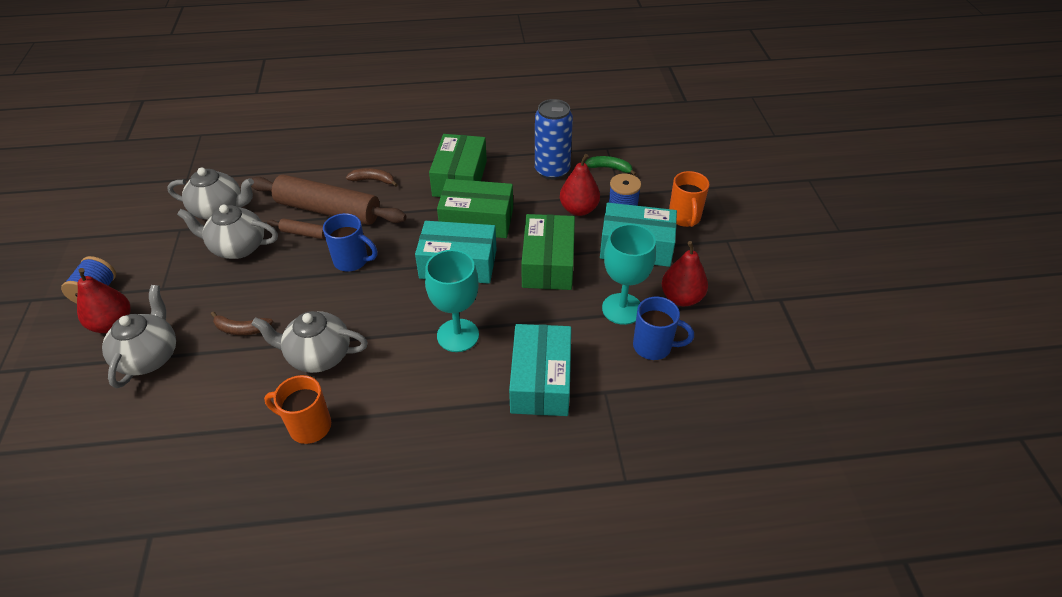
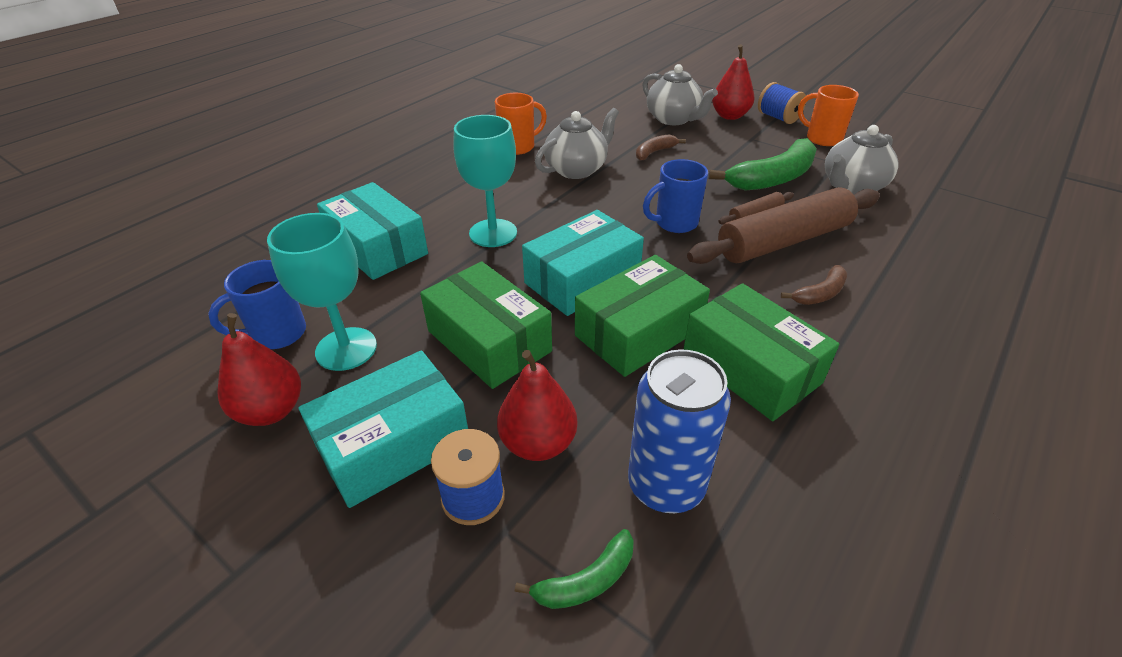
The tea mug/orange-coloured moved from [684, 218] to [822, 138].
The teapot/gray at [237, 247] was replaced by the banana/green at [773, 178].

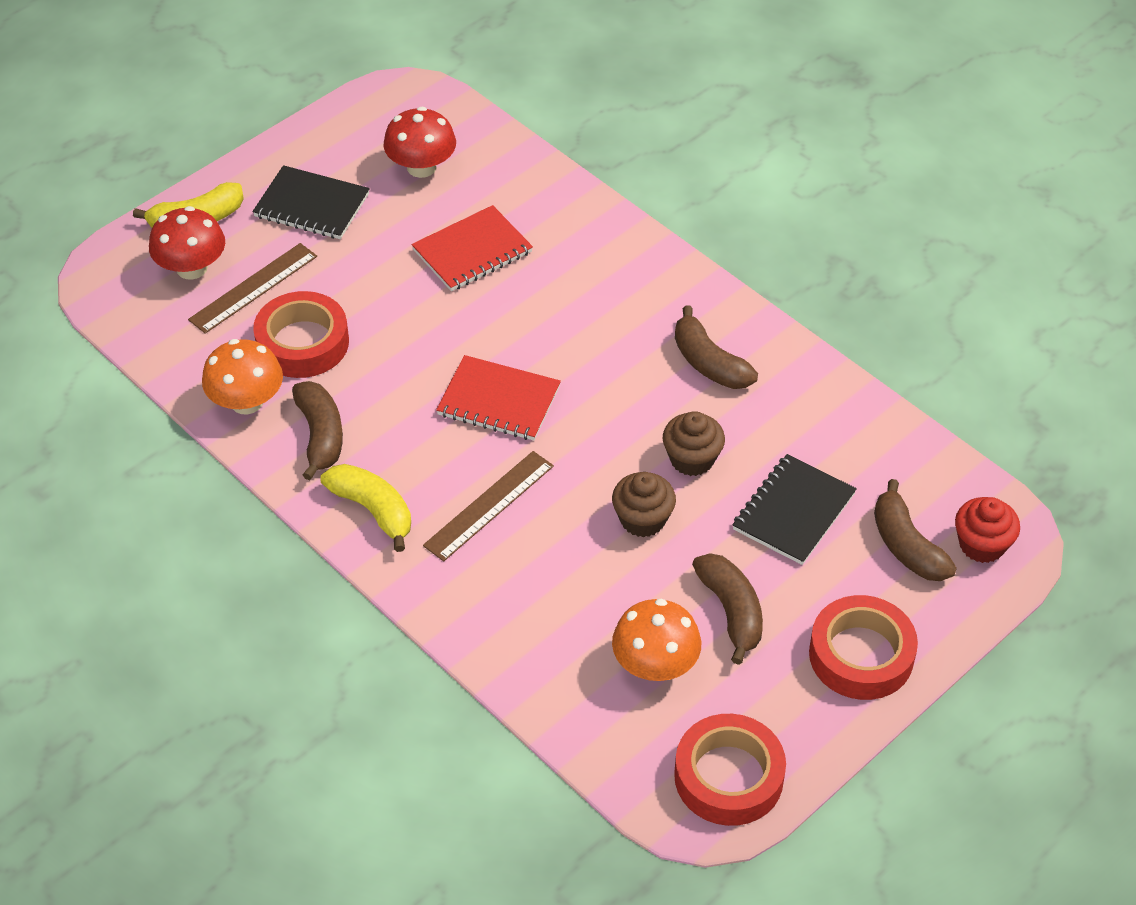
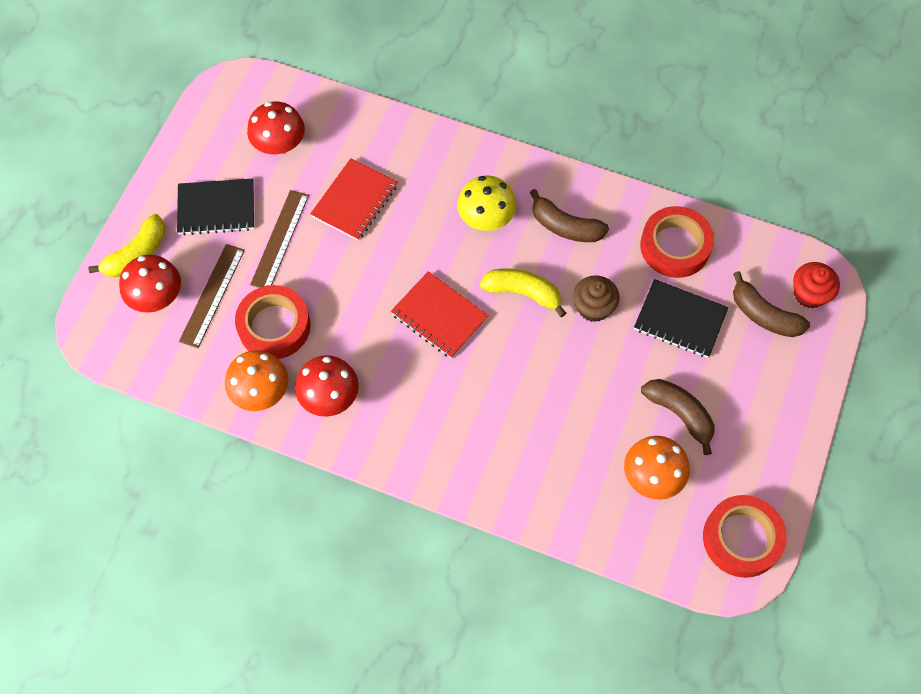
The muffin/brown at [642, 519] disappeared.
The fungus/yellow at [486, 218] appeared.
The banana/yellow moved from [373, 510] to [523, 293].
The straightedge/brown moved from [489, 505] to [280, 239].
The roll of tape/scarlet moved from [861, 655] to [675, 246].
The banana/brown at [320, 435] was replaced by the fungus/scarlet at [329, 397].
The notepad/scarlet at [498, 401] turned 45 degrees clockwise.
The notepad/ebony at [793, 511] turned 75 degrees counterclockwise.

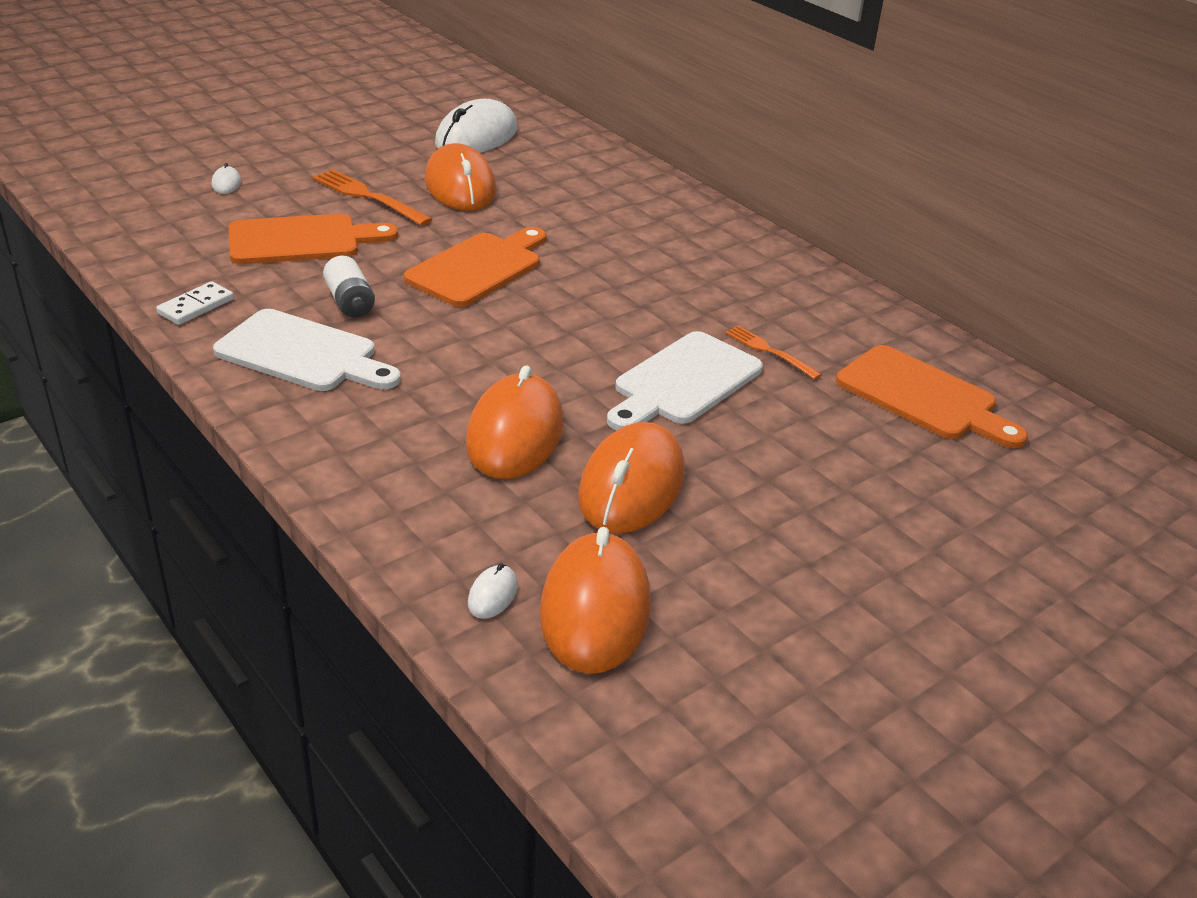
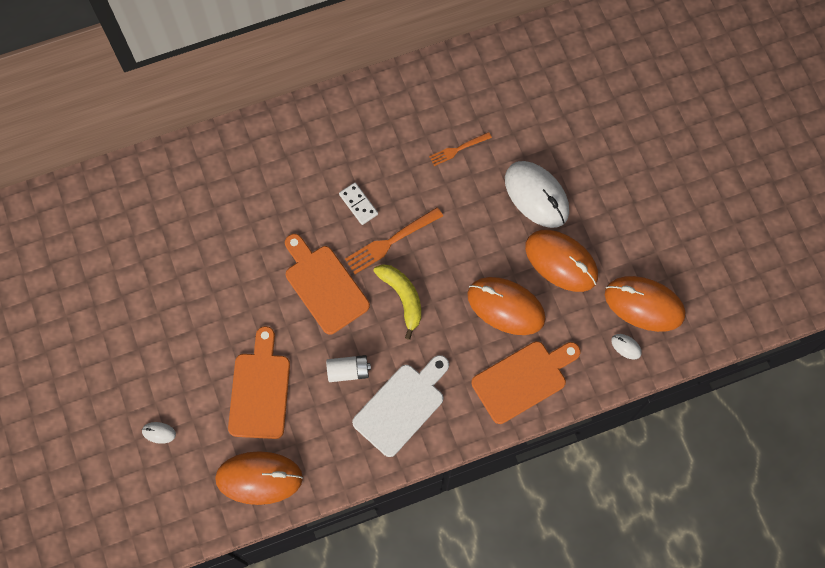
The cutting board/pure white at [683, 382] disappeared.
The banana/yellow at [402, 297] appeared.
The domino/pure white moved from [196, 306] to [358, 204].
The dinner fork/orange-coloured moved from [367, 196] to [390, 242].
The mouse/orange-coloured moved from [460, 186] to [259, 478].
The mouse/pure white moved from [476, 137] to [536, 195].
The cutting board/orange-coloured moved from [923, 397] to [523, 379].

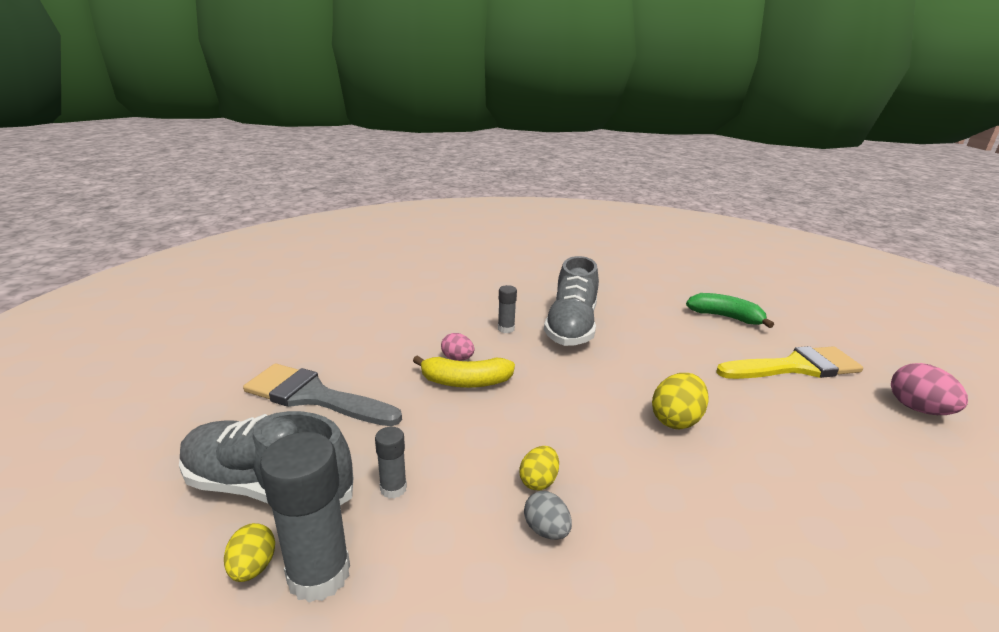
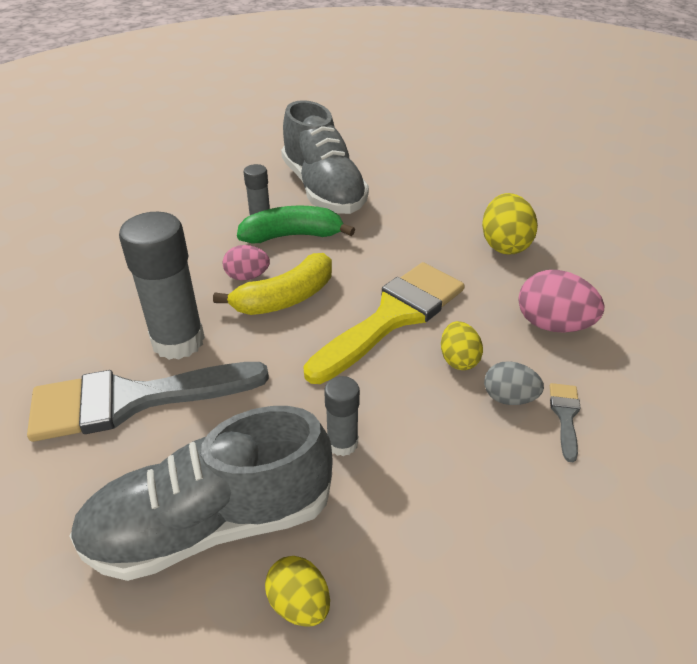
The paintbrush/gray at [565, 416] appeared.
The glue/gray moved from [319, 574] to [178, 341].
The banana/green moved from [725, 317] to [292, 236].
The paintbrush/yellow moved from [795, 367] to [392, 317].
The egg shape/rosy moved from [918, 409] to [552, 325].

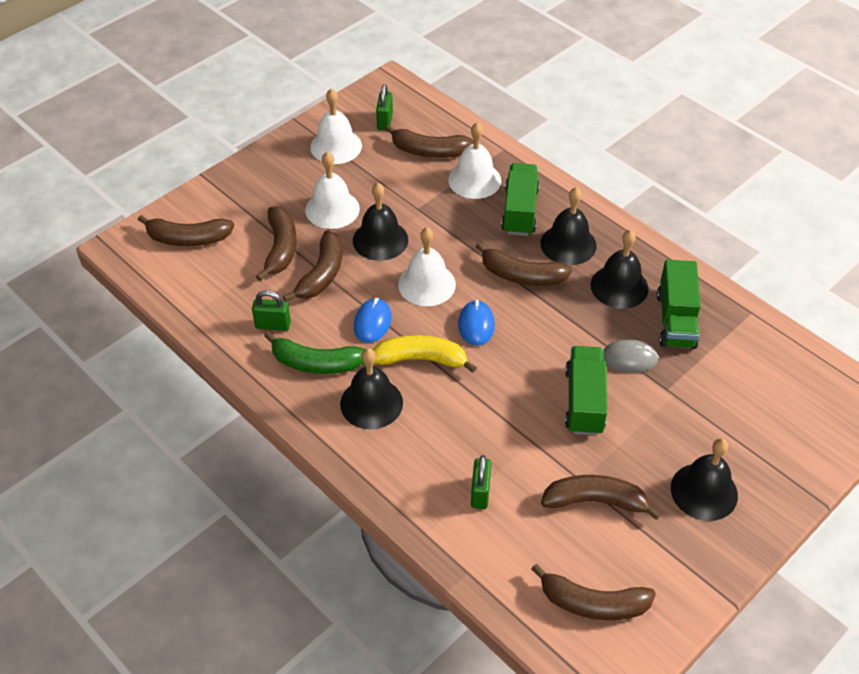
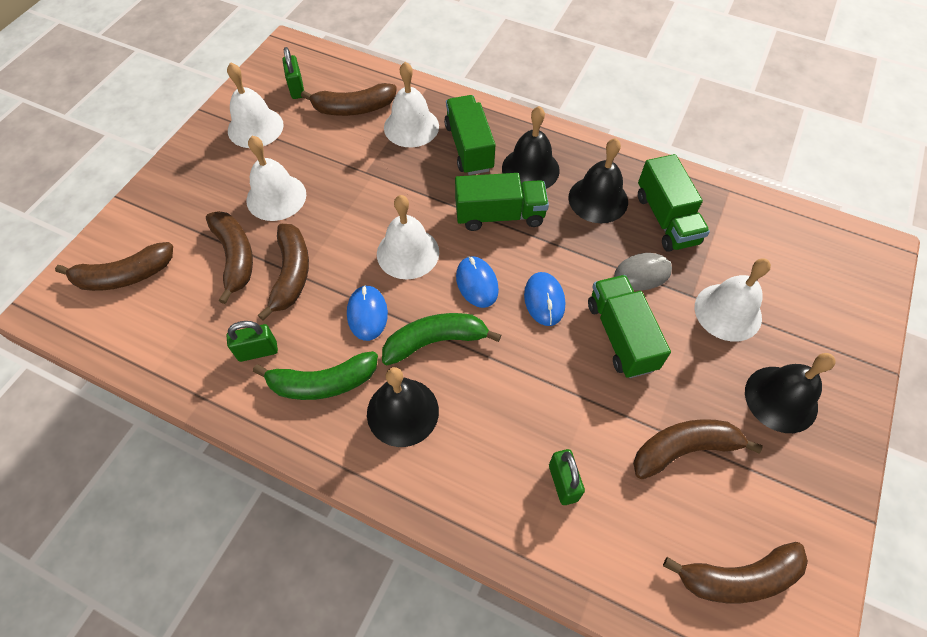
The bell/ebony at [380, 240] disappeared.
The mouse/cobalt at [544, 300] appeared.
The bell/pure white at [728, 312] appeared.
The banana/brown at [521, 276] was replaced by the lorry/green at [499, 215].
The banana/yellow at [421, 359] became the banana/green at [435, 341].

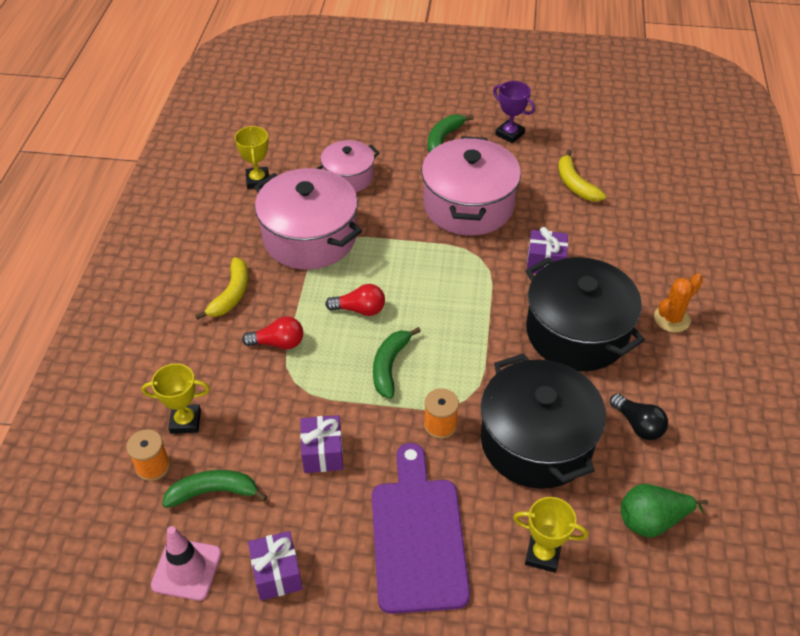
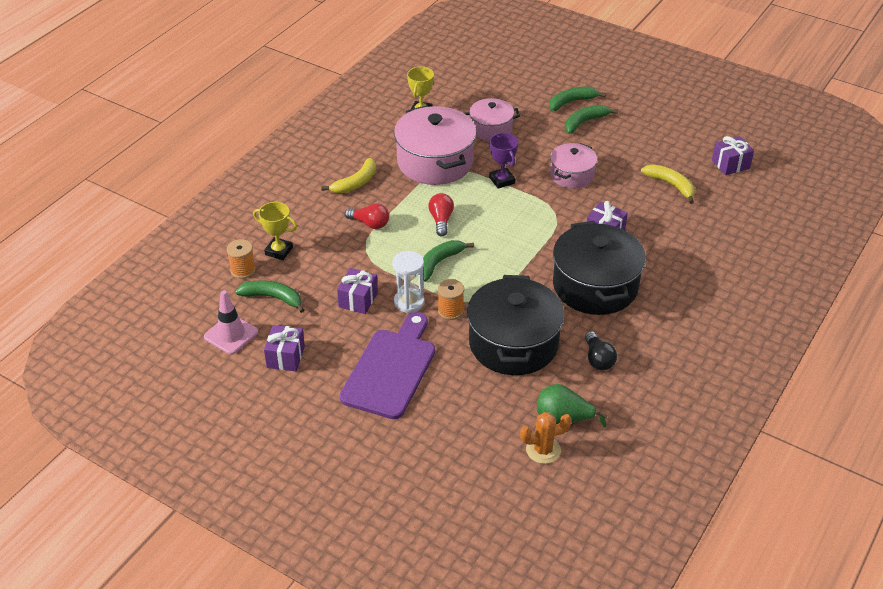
The prize cup/yellow at [542, 555] disappeared.
The sand timer/pure white at [409, 302] appeared.
The banana/green at [571, 102] appeared.
The wrapped gift/purple at [730, 164] appeared.
The prize cup/purple moved from [509, 134] to [502, 180].
The prickly plant/orange-coloured moved from [672, 319] to [543, 450].
The lightbulb/scarlet at [359, 309] turned 120 degrees counterclockwise.
The banana/yellow at [575, 184] turned 135 degrees clockwise.
The cooking pot/rosy at [468, 205] changed to 0.57 times the size.

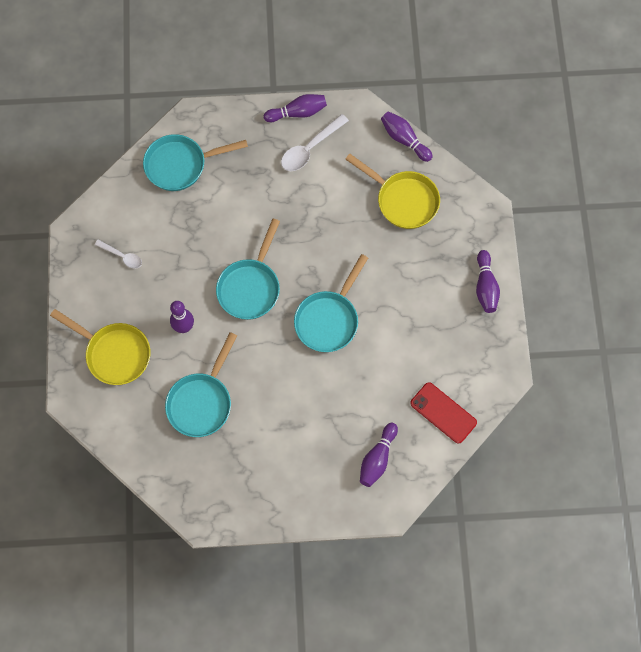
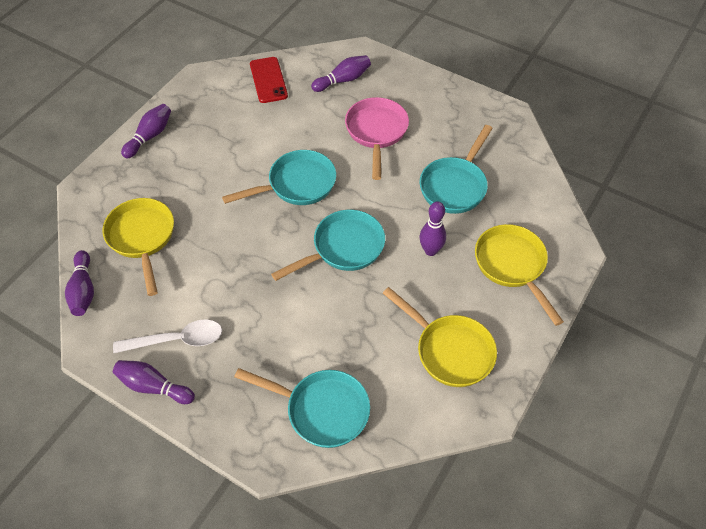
The skillet/rosy at [376, 132] appeared.
The teaspoon/pure white at [122, 256] was replaced by the skillet/yellow at [450, 350].
The skillet/aqua at [202, 402] turned 150 degrees clockwise.

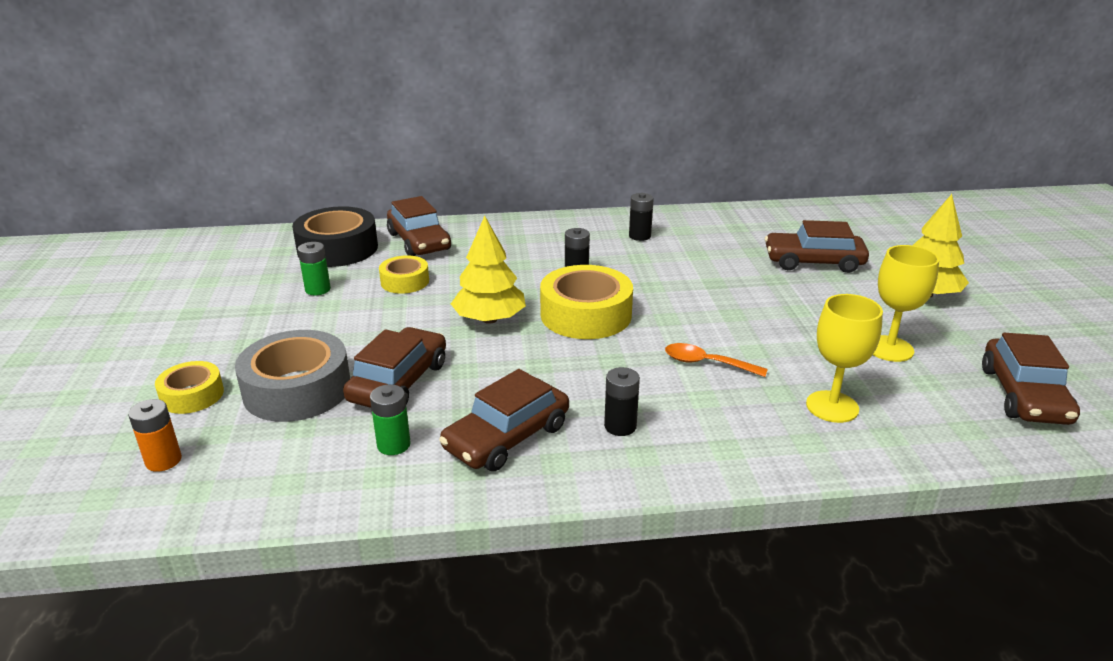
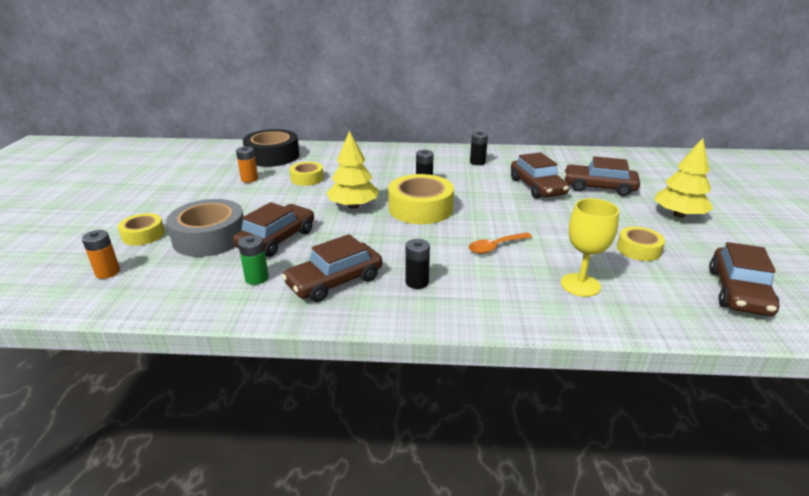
The toy car/brown moved from [419, 241] to [537, 187].
The chalice/yellow at [889, 349] was replaced by the roll of tape/yellow at [638, 249].
The AA battery/green at [318, 289] became the AA battery/orange-coloured at [249, 179].
The teaspoon/orange-coloured at [707, 363] turned 60 degrees counterclockwise.

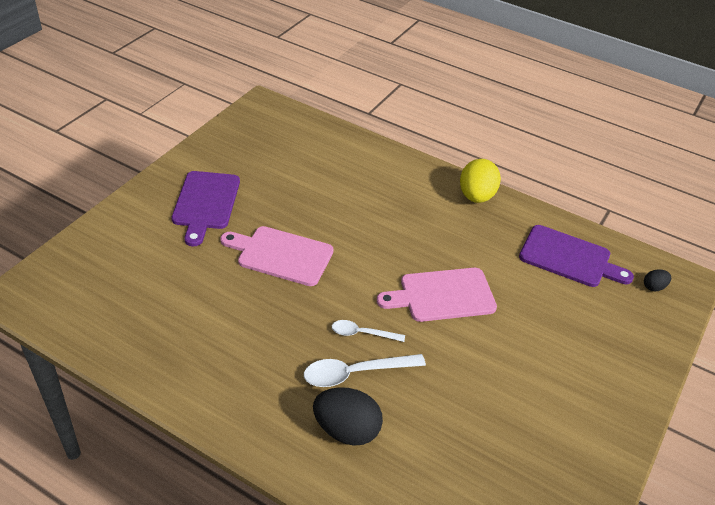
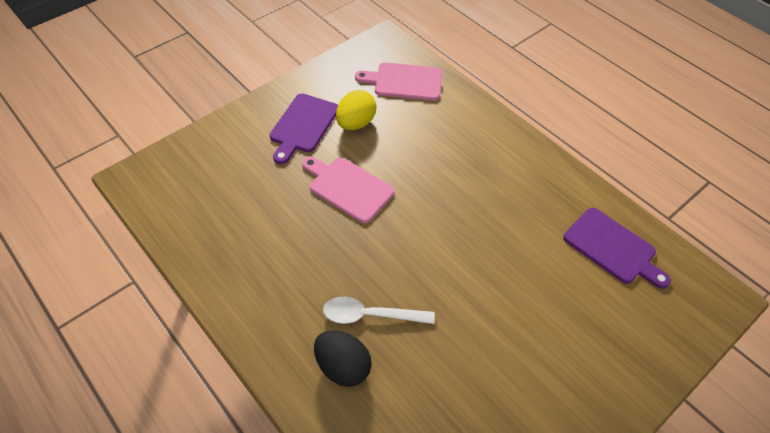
The teaspoon/pure white at [362, 333] disappeared.
The egg shape/ebony at [654, 287] disappeared.
The cutting board/rosy moved from [442, 295] to [404, 81].
The egg shape/yellow moved from [476, 196] to [356, 123].

